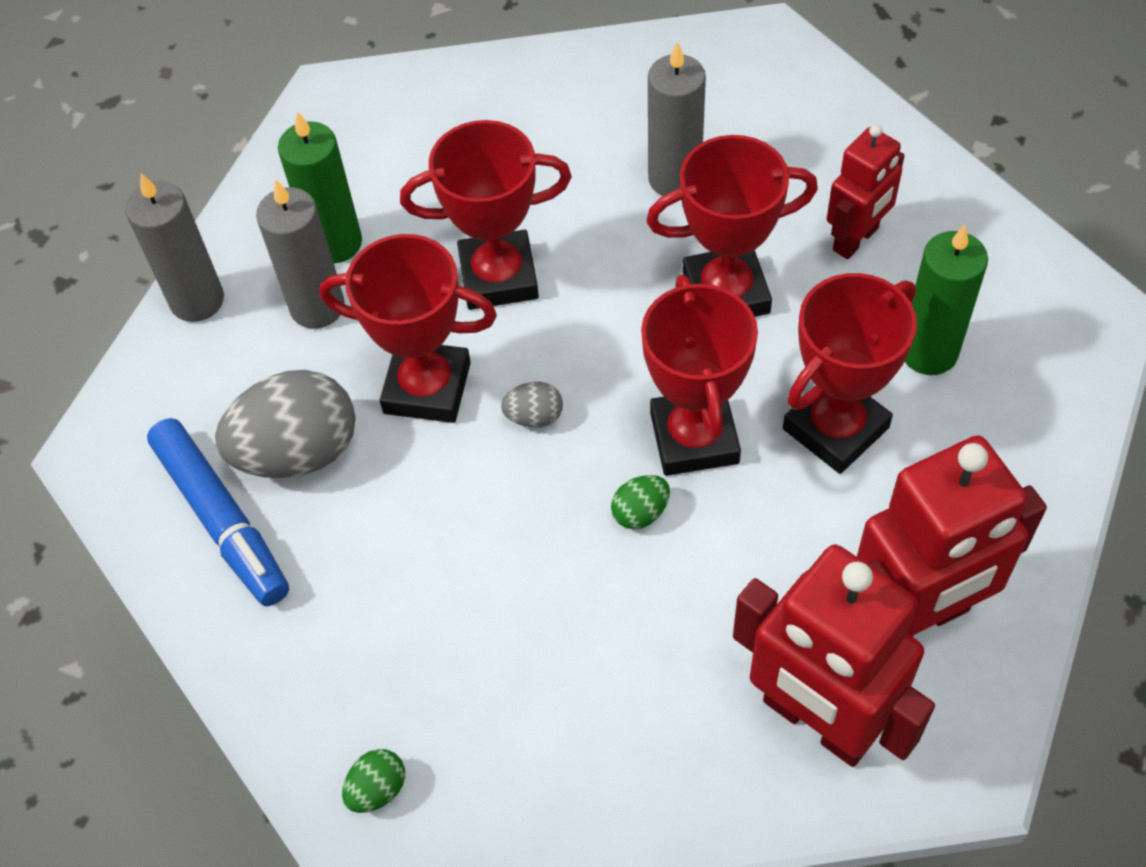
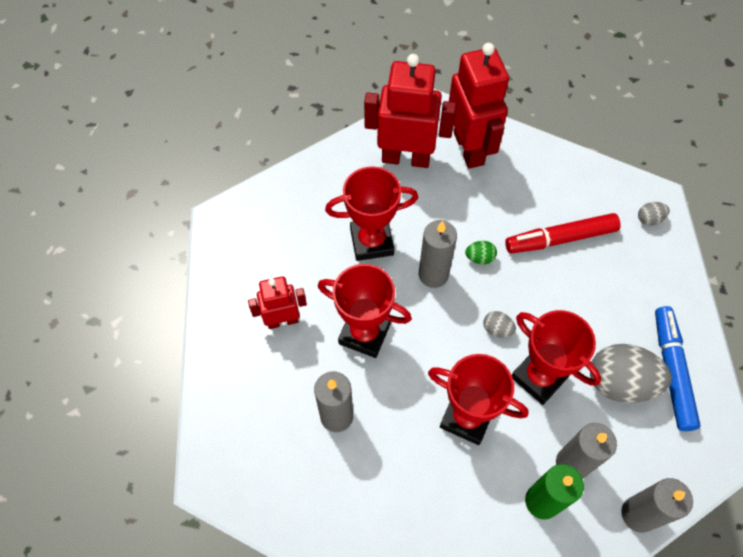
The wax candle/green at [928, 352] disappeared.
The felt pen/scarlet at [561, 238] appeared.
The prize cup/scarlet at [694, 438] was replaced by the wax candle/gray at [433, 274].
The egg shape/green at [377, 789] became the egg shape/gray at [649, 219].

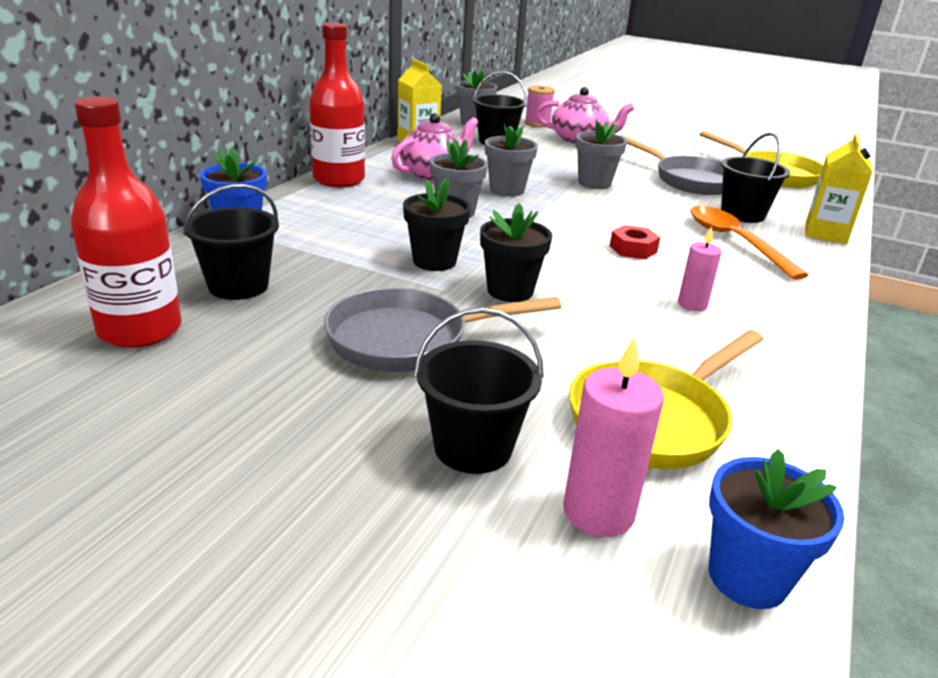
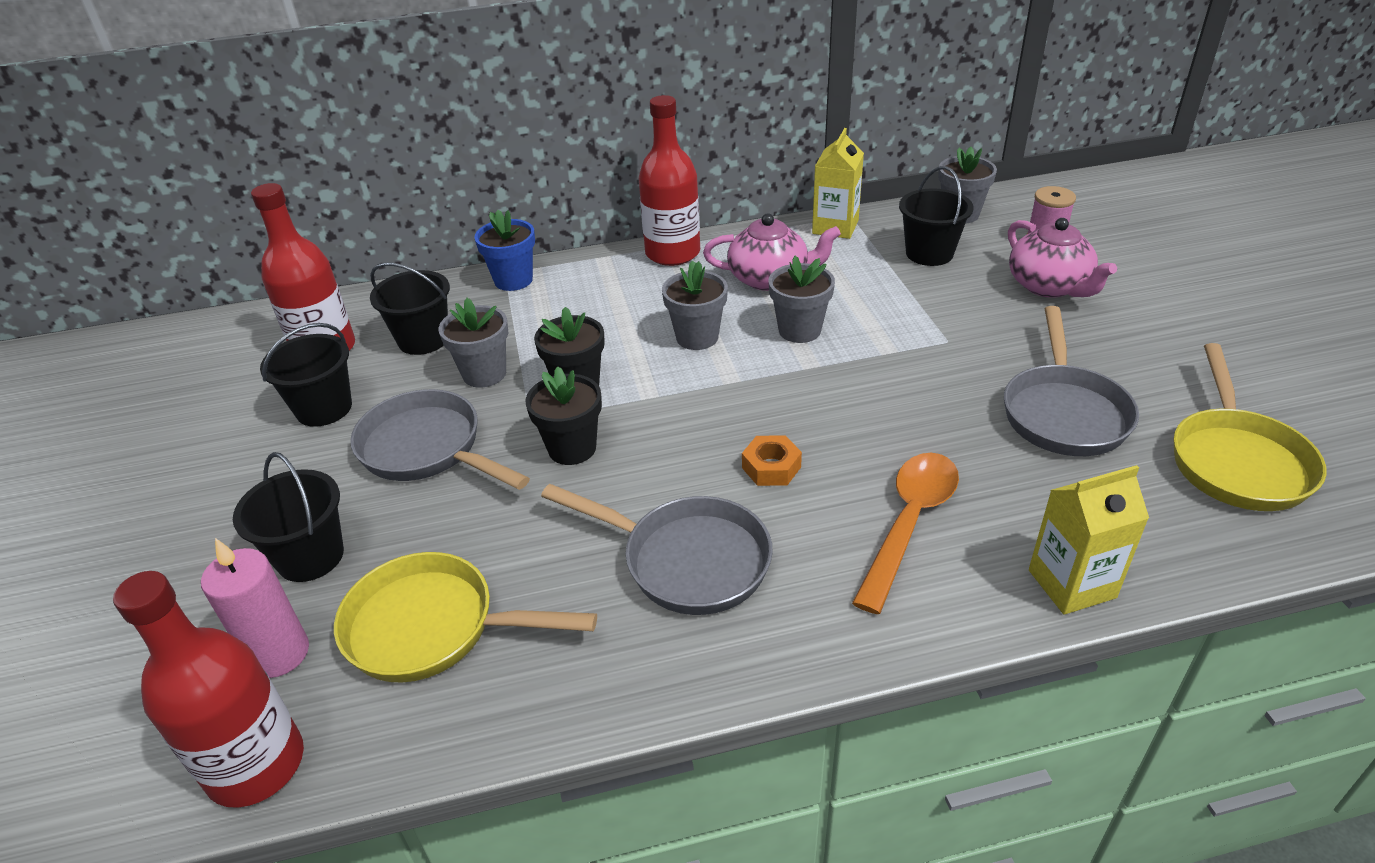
The plant pot/gray moved from [594, 183] to [484, 374].
The sand bucket/ebony moved from [742, 214] to [324, 408].
The wax candle/rosy at [692, 304] was replaced by the skillet/gray at [687, 560].
The plant pot/cobalt at [747, 577] was replaced by the flask/scarlet at [256, 765].
The hexagon nut/scarlet at [633, 249] became the hexagon nut/orange-coloured at [771, 467].

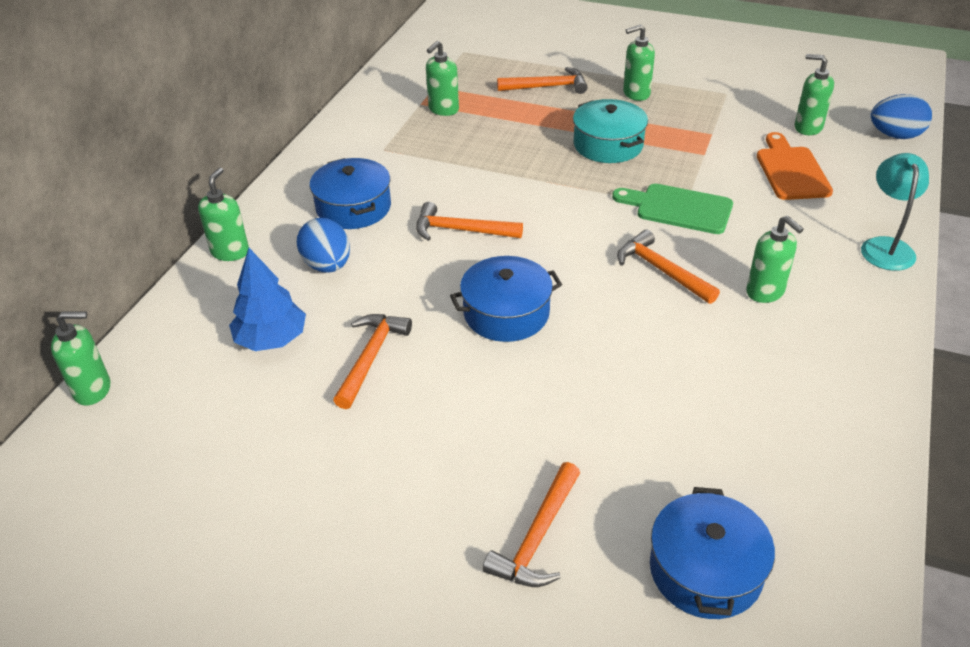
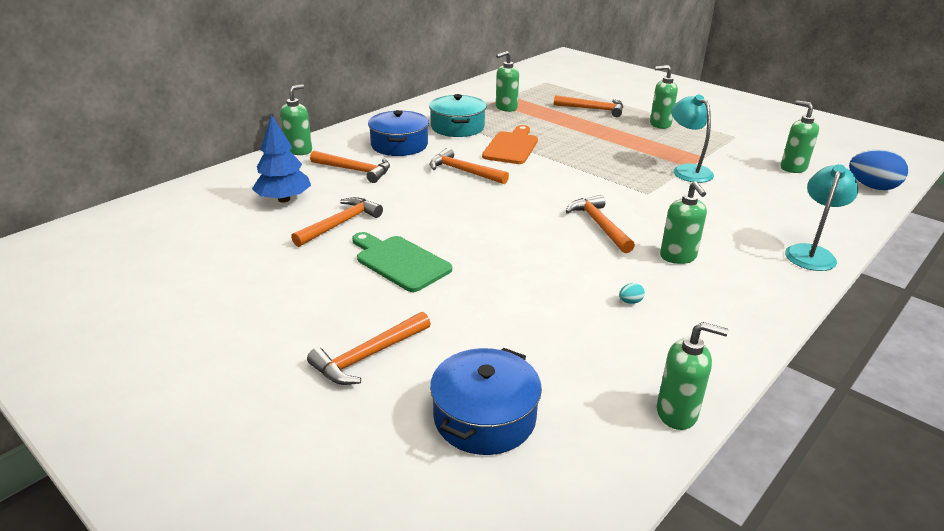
The cooking pot/cobalt at [506, 313] disappeared.
The egg shape/aqua at [630, 302] appeared.
The reading lamp/aqua at [687, 170] appeared.
The pump bottle/green moved from [93, 390] to [677, 413].
The cooking pot/aqua moved from [608, 145] to [457, 127].
The cutting board/green moved from [678, 208] to [400, 262].
The cutting board/orange-coloured moved from [791, 170] to [511, 147].
The egg shape/cobalt at [327, 265] was replaced by the hammer/orange-coloured at [355, 170].

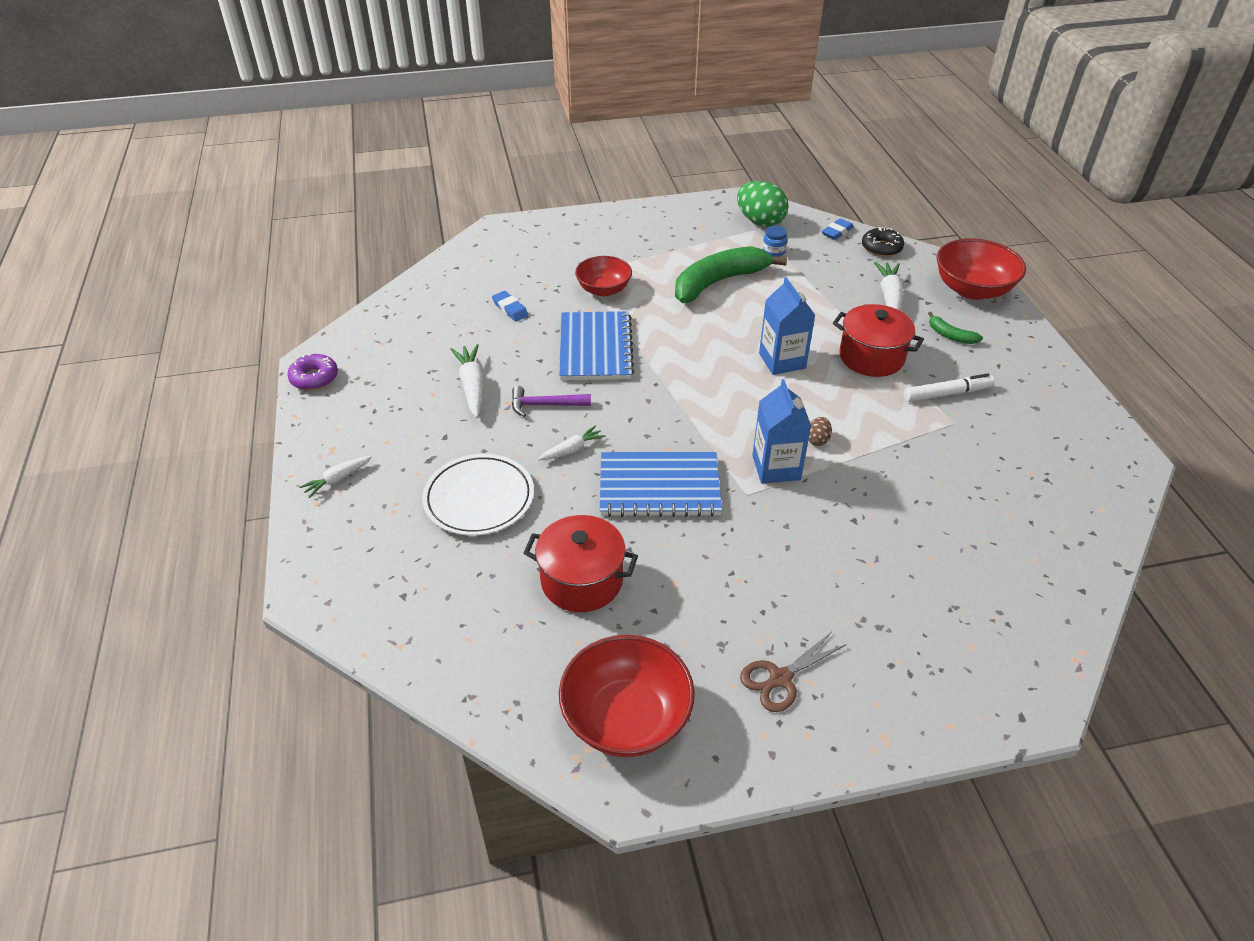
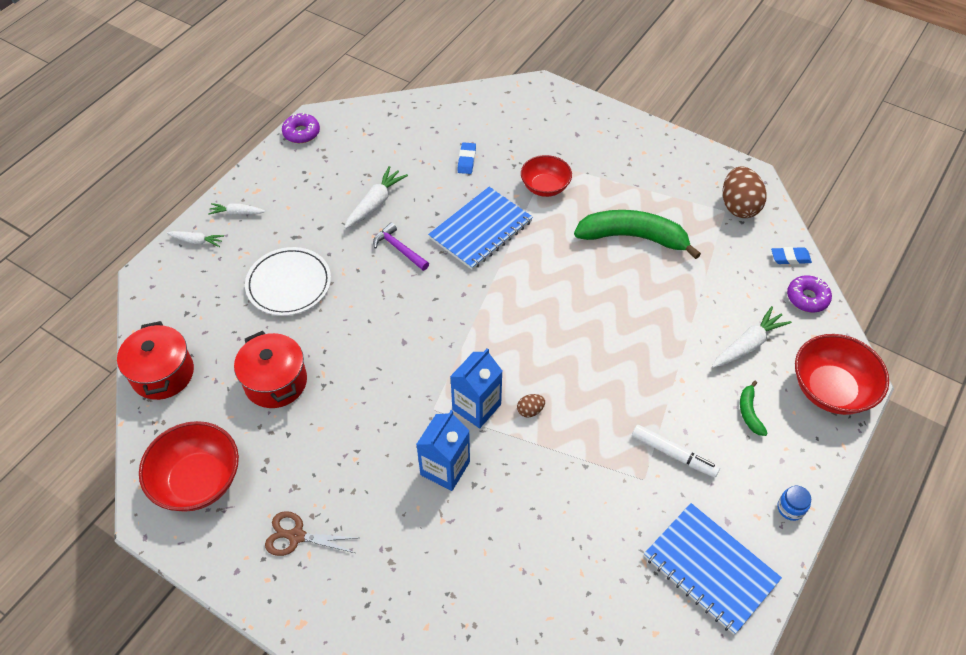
The carrot/pure white moved from [572, 450] to [197, 241].
The notepad/cobalt moved from [659, 487] to [710, 568].
The juice carton/cobalt moved from [782, 361] to [445, 468].
The preserve jar/cobalt moved from [773, 251] to [790, 508].
The cooking pot/scarlet moved from [871, 357] to [163, 374].
The egg shape/green at [760, 222] became the egg shape/brown at [739, 206].
The glazed donut/ebony at [881, 248] became the glazed donut/purple at [807, 298].

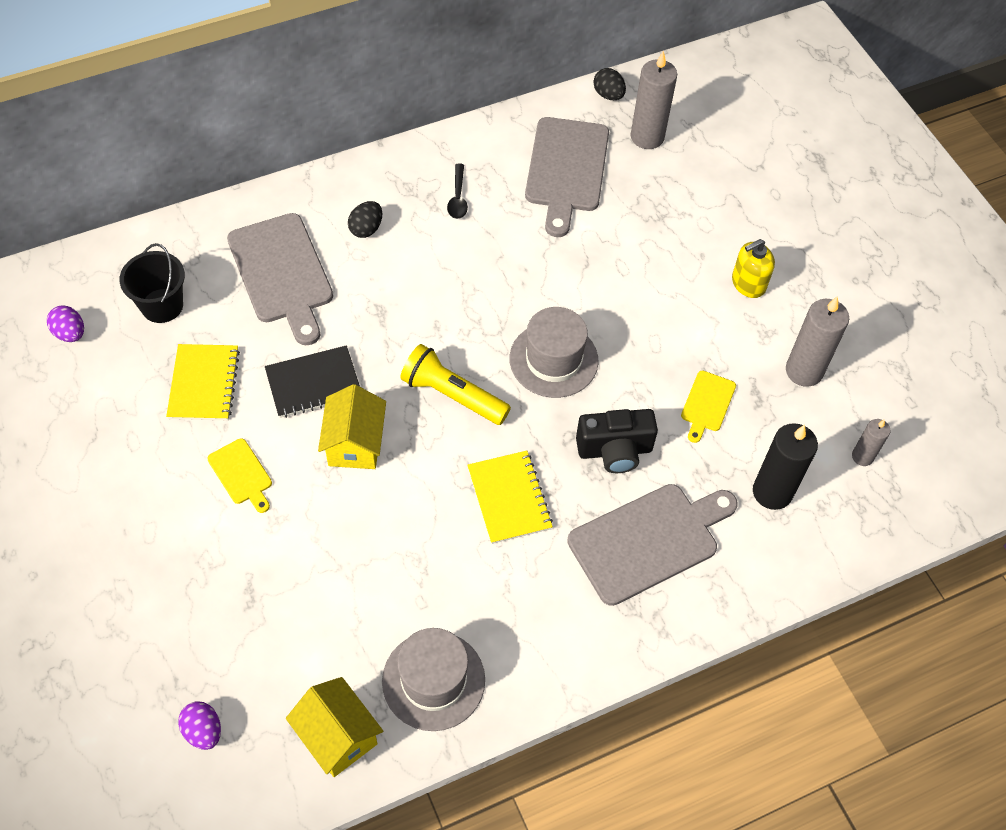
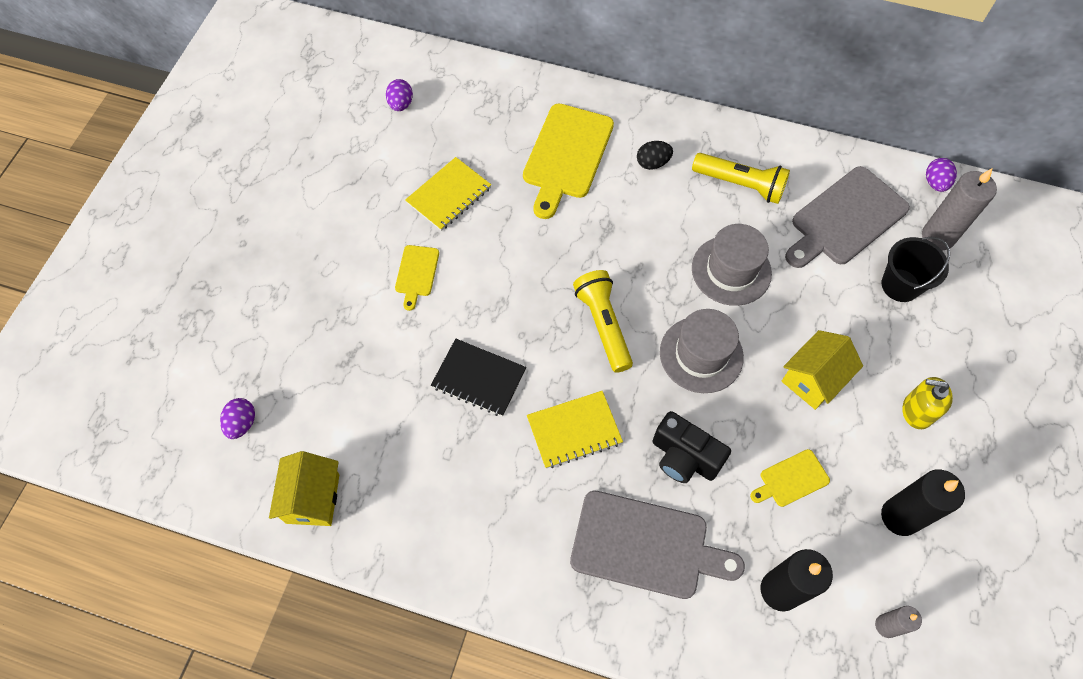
The sand bucket/ebony moved from [162, 305] to [900, 285].
The notepad/ebony moved from [313, 383] to [479, 378].
The toy house/yellow moved from [355, 443] to [813, 379].
The top hat/gray moved from [433, 680] to [731, 270].
The teaspoon/ebony at [458, 198] was replaced by the flashlight/yellow at [740, 184].
The cutting board/gray at [282, 273] became the cutting board/yellow at [566, 155].
The egg shape/ebony at [608, 95] became the egg shape/purple at [935, 183].
The wax candle/gray at [804, 371] became the wax candle/ebony at [900, 517].
The notepad/yellow at [509, 498] turned 45 degrees clockwise.

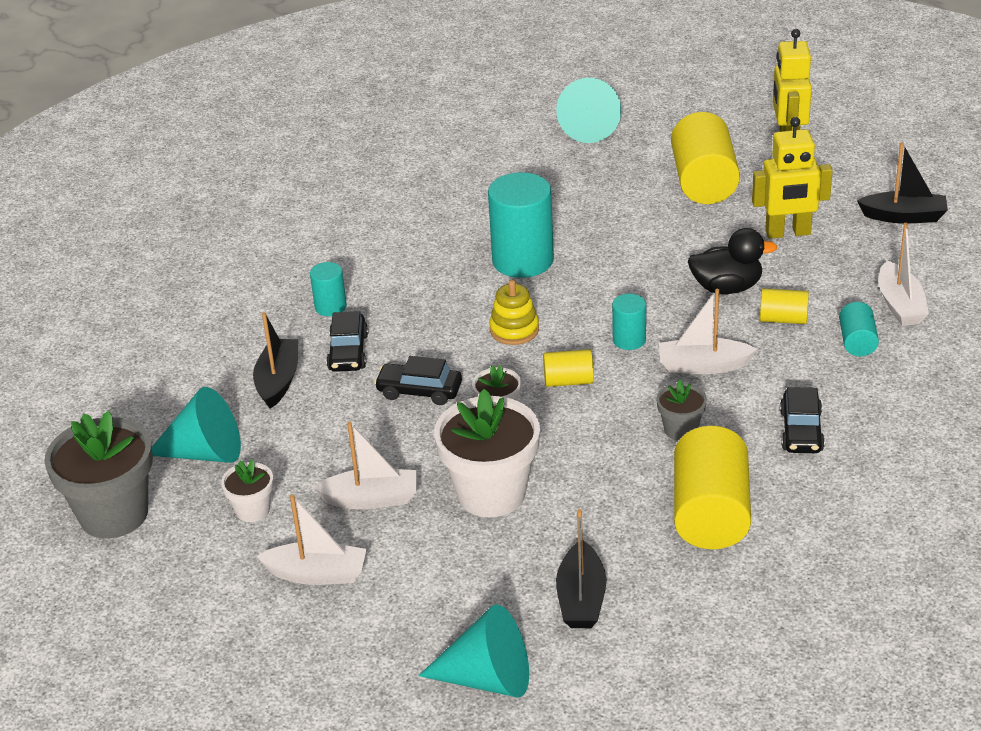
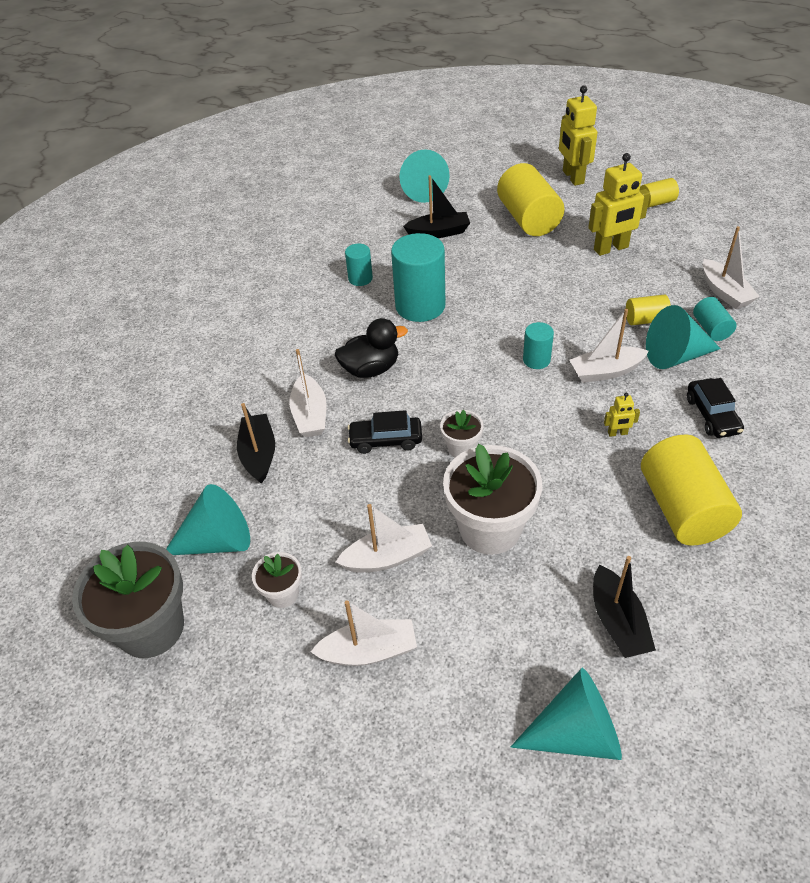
The stacking rings/yellow at [514, 330] disappeared.
The solid cone/aqua at [675, 356] appeared.
The cylinder/aqua moved from [330, 307] to [360, 278].
The cylinder/yellow moved from [568, 381] to [656, 203].
The toy duck/ebony moved from [727, 287] to [370, 369].
The boat/ebony moved from [904, 216] to [439, 232].
The toy car/ebony at [348, 352] was replaced by the boat/pure white at [310, 415].
The plant pot/gray at [680, 429] was replaced by the robot/yellow at [617, 433].

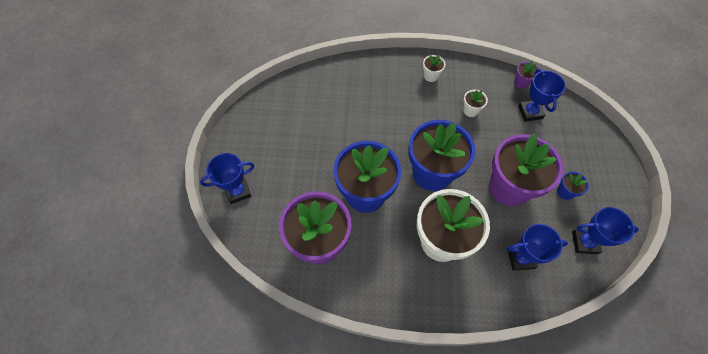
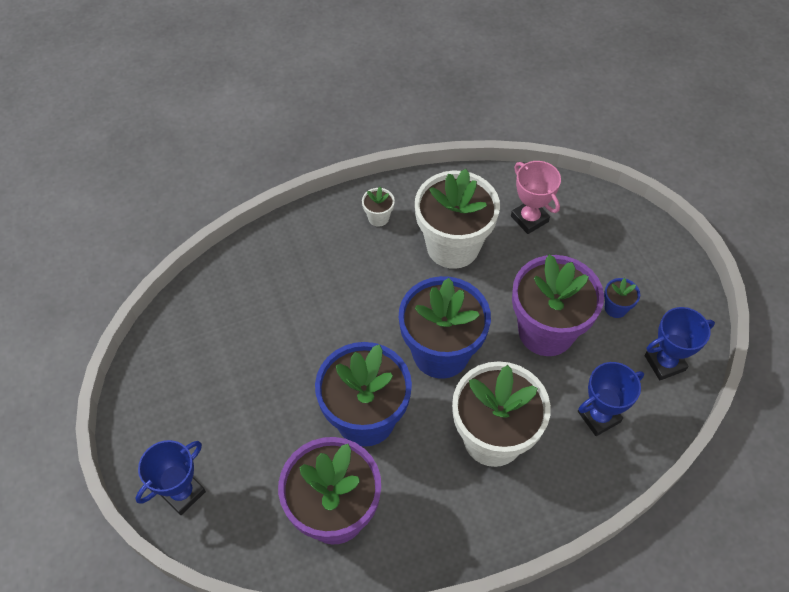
The plant pot/purple at [521, 83] disappeared.
The prize cup/cobalt at [530, 112] became the prize cup/rosy at [529, 219].
The plant pot/pure white at [470, 110] changed to 2.44 times the size.

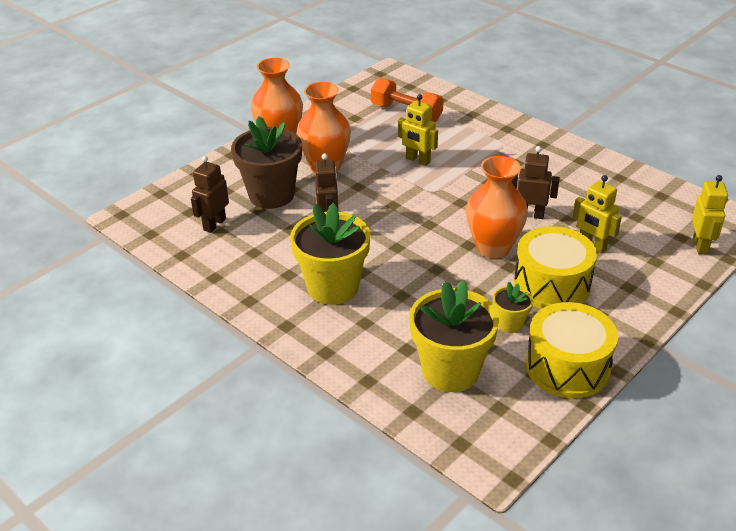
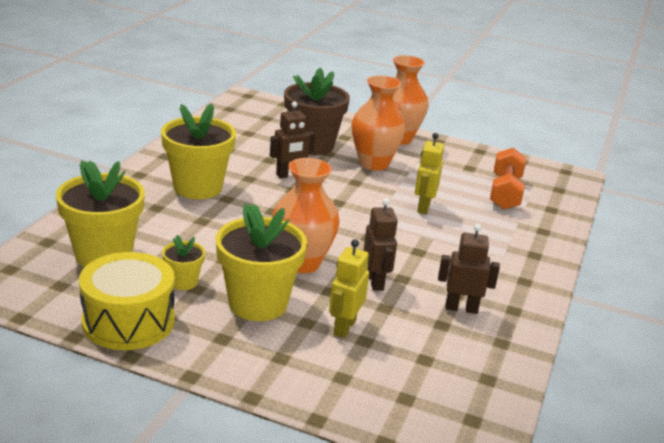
The robot/yellow at [700, 245] disappeared.
The robot/brown moved from [214, 224] to [461, 308].
The toy drum/yellow at [552, 285] was replaced by the plant pot/yellow at [258, 303].

